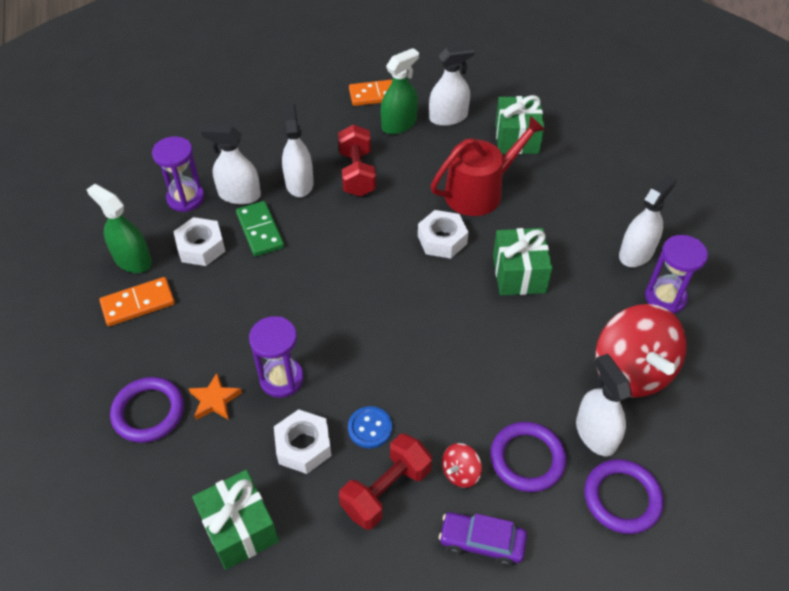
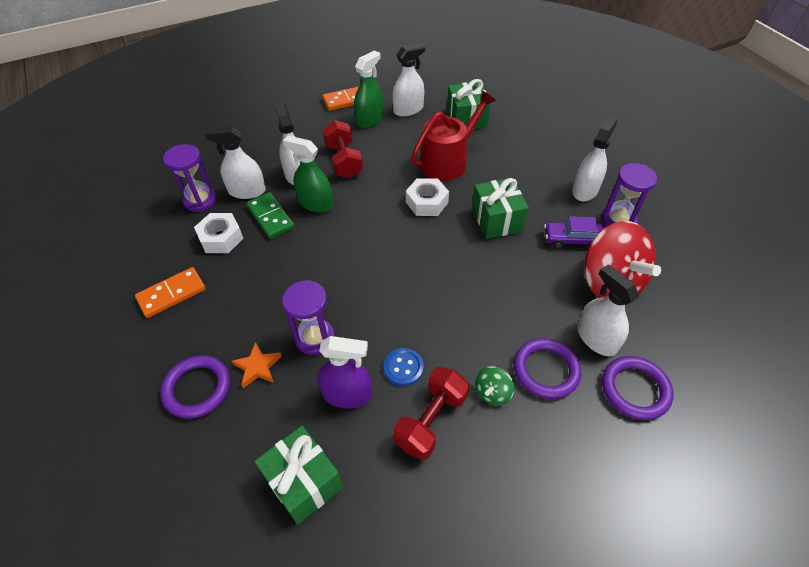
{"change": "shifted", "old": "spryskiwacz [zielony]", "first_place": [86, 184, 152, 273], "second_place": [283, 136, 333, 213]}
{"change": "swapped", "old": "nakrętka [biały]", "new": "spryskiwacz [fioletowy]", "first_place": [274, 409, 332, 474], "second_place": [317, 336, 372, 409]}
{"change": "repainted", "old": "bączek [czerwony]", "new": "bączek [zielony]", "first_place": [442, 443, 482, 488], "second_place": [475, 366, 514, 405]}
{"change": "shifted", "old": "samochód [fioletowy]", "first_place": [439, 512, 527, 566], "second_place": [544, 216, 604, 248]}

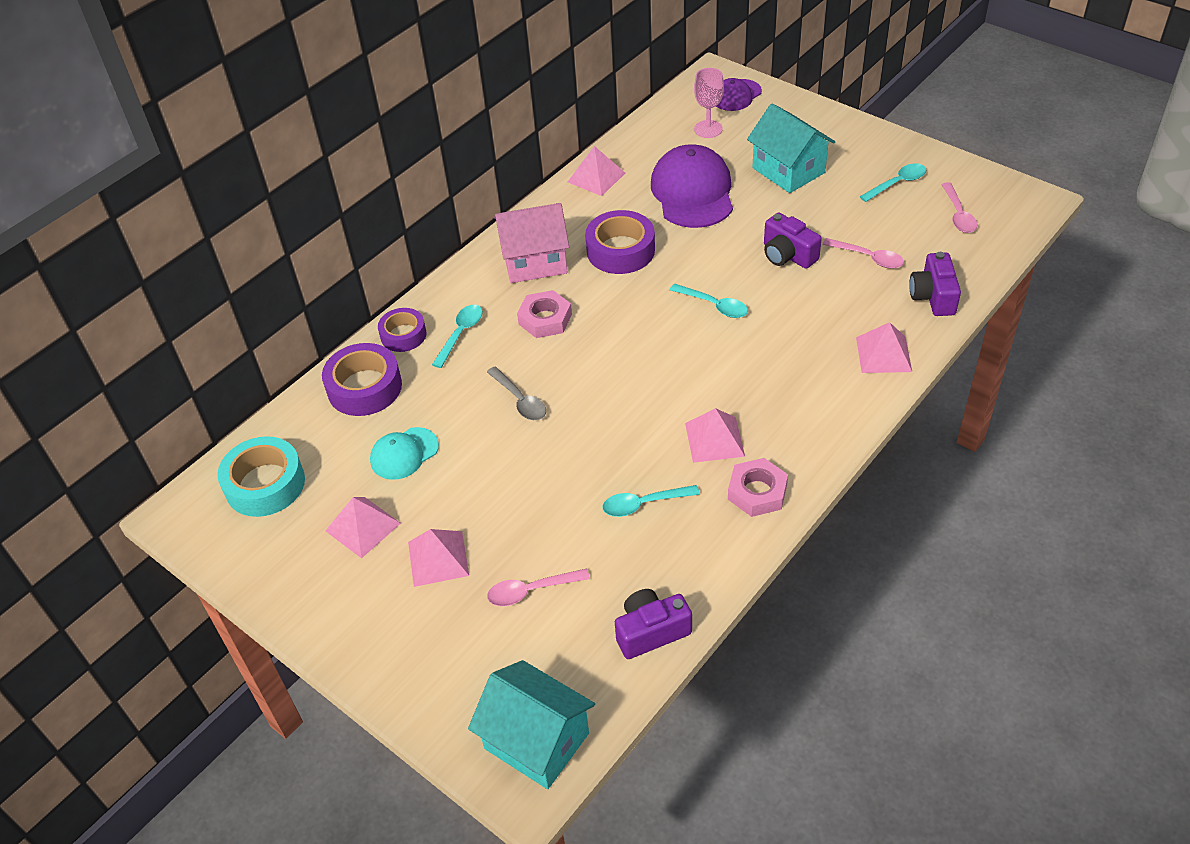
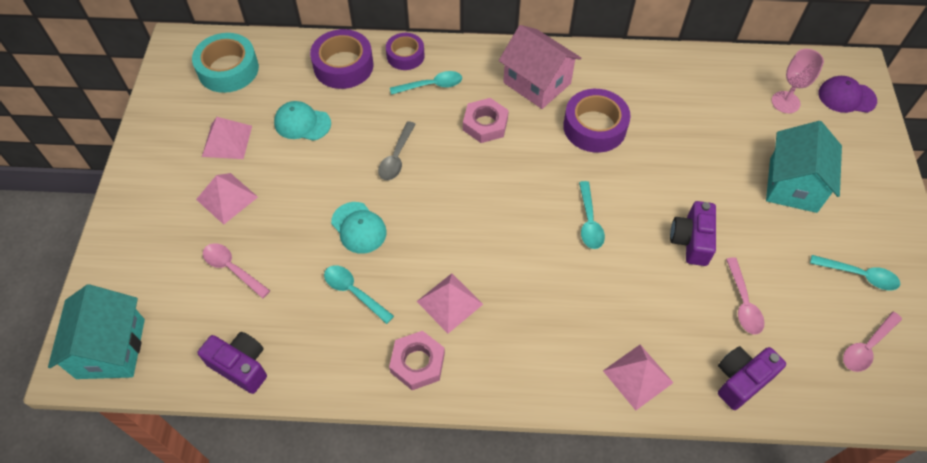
{"change": "gone", "old": "czapka [fioletowy]", "first_place": [651, 144, 733, 228]}
{"change": "gone", "old": "piramida [różowy]", "first_place": [568, 146, 625, 196]}
{"change": "new", "new": "czapka [turkusowy]", "second_place": [331, 202, 387, 254]}

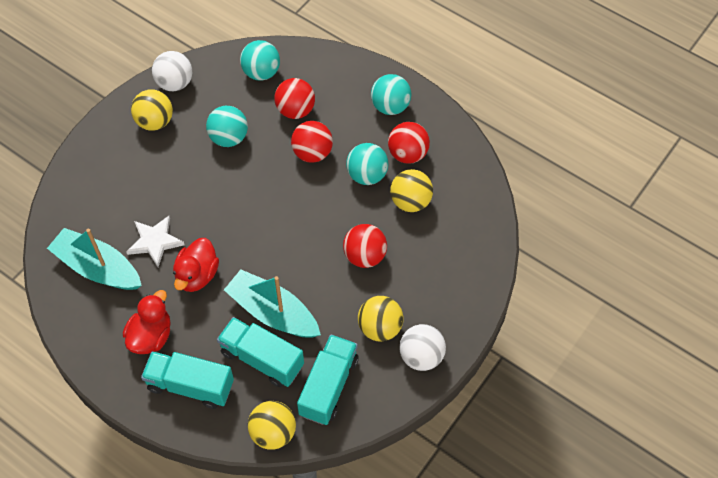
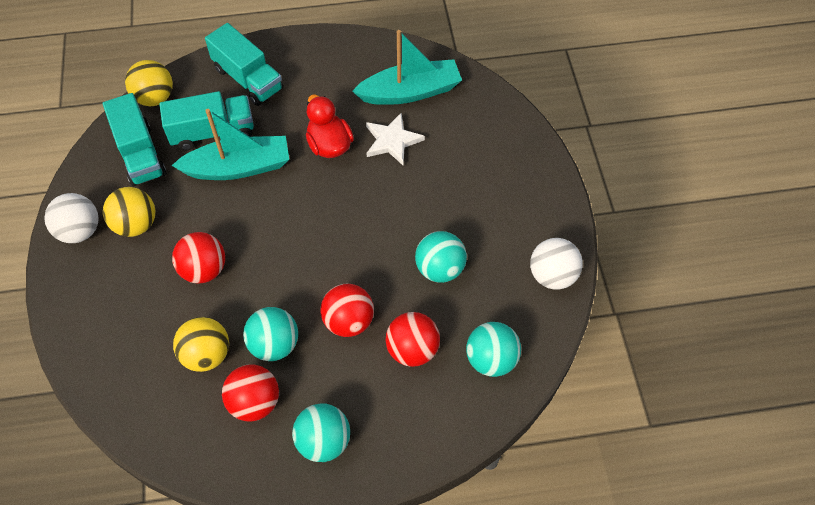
{"change": "gone", "old": "piłka [żółty]", "first_place": [131, 89, 173, 131]}
{"change": "gone", "old": "kaczka [czerwony]", "first_place": [123, 290, 171, 354]}
{"change": "rotated", "old": "ciężarówka [turkusowy]", "first_place": [141, 351, 234, 409], "second_place": [205, 23, 283, 106], "degrees": 75}

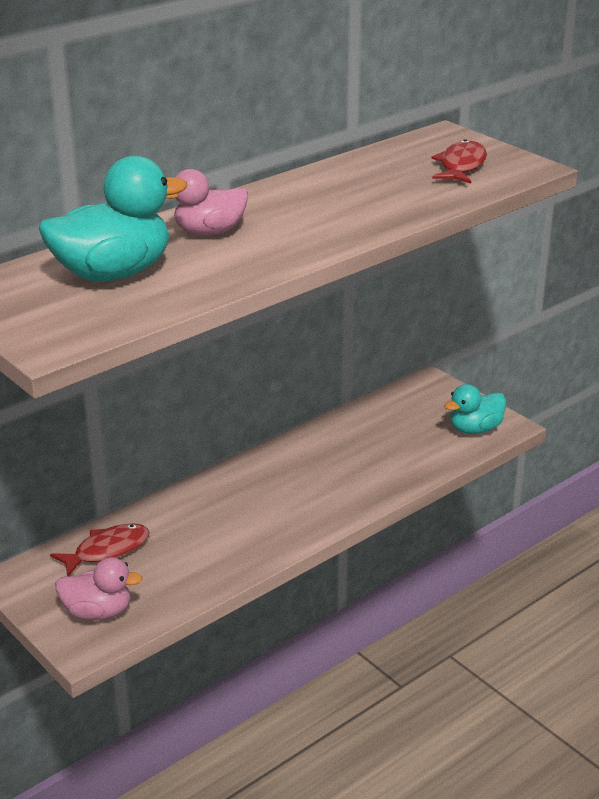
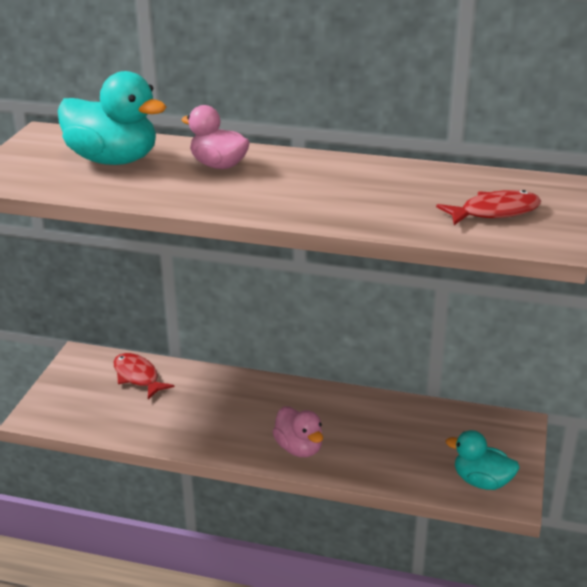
{"change": "rotated", "old": "ryba [czerwony]", "first_place": [50, 524, 150, 576], "second_place": [114, 353, 174, 399], "degrees": -150}
{"change": "shifted", "old": "kaczka [różowy]", "first_place": [55, 557, 142, 620], "second_place": [272, 406, 323, 457]}

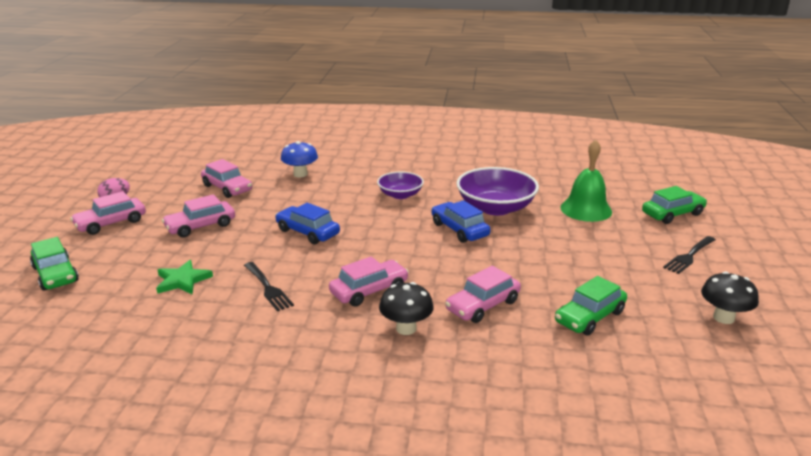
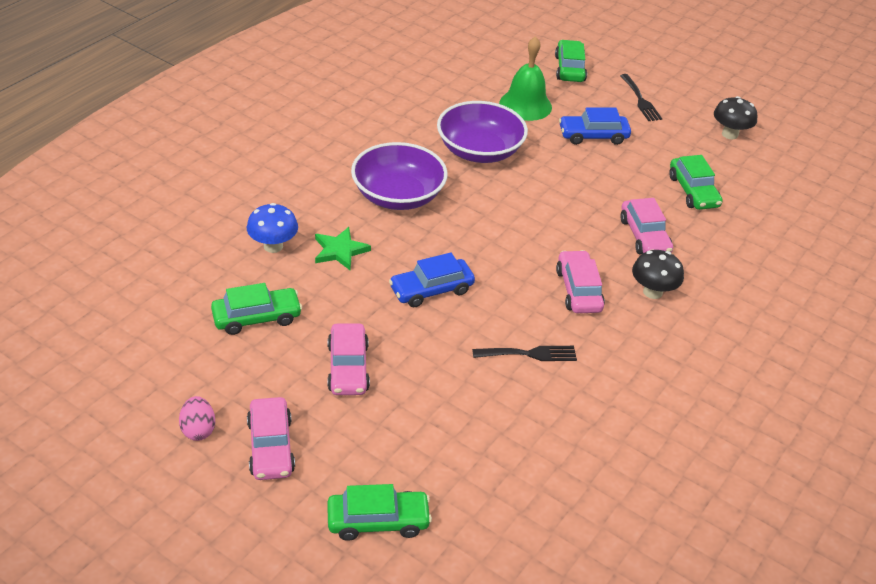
{"change": "repainted", "old": "samochód [różowy]", "new": "samochód [zielony]", "first_place": [201, 159, 252, 198], "second_place": [211, 283, 302, 335]}
{"change": "scaled", "old": "miska [fioletowy]", "first_place": [377, 172, 424, 199], "second_place": [351, 142, 448, 210], "factor": 1.68}
{"change": "shifted", "old": "samochód [niebieski]", "first_place": [432, 200, 490, 243], "second_place": [559, 107, 631, 145]}
{"change": "shifted", "old": "gwiazda [zielony]", "first_place": [156, 260, 213, 295], "second_place": [315, 227, 371, 270]}

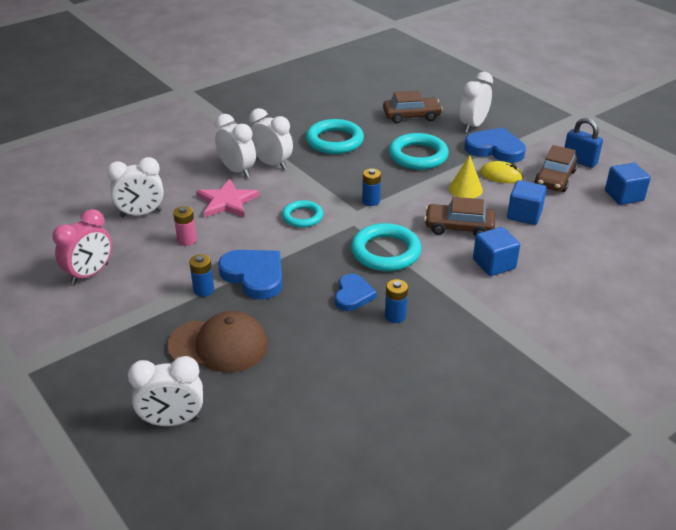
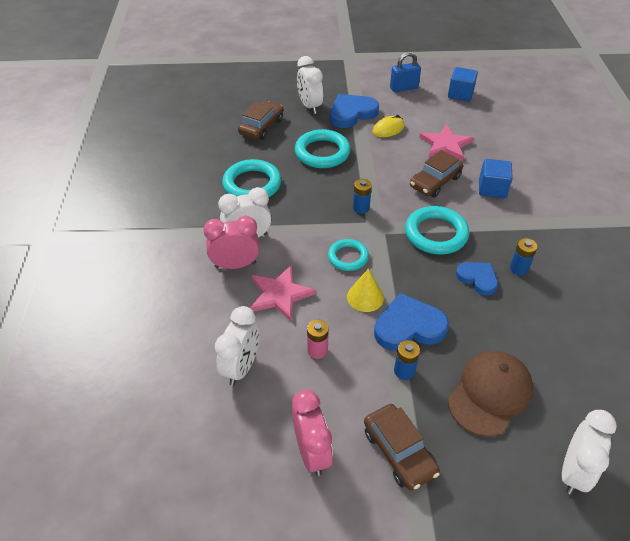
{"change": "repainted", "old": "budzik [biały]", "new": "budzik [różowy]", "first_place": [215, 114, 256, 178], "second_place": [203, 216, 260, 269]}
{"change": "shifted", "old": "samochód [brązowy]", "first_place": [534, 145, 578, 192], "second_place": [364, 404, 440, 491]}
{"change": "shifted", "old": "stożek [żółty]", "first_place": [449, 155, 483, 198], "second_place": [347, 268, 384, 312]}
{"change": "swapped", "old": "sześcian [niebieski]", "new": "gwiazda [różowy]", "first_place": [507, 180, 547, 225], "second_place": [419, 125, 474, 161]}

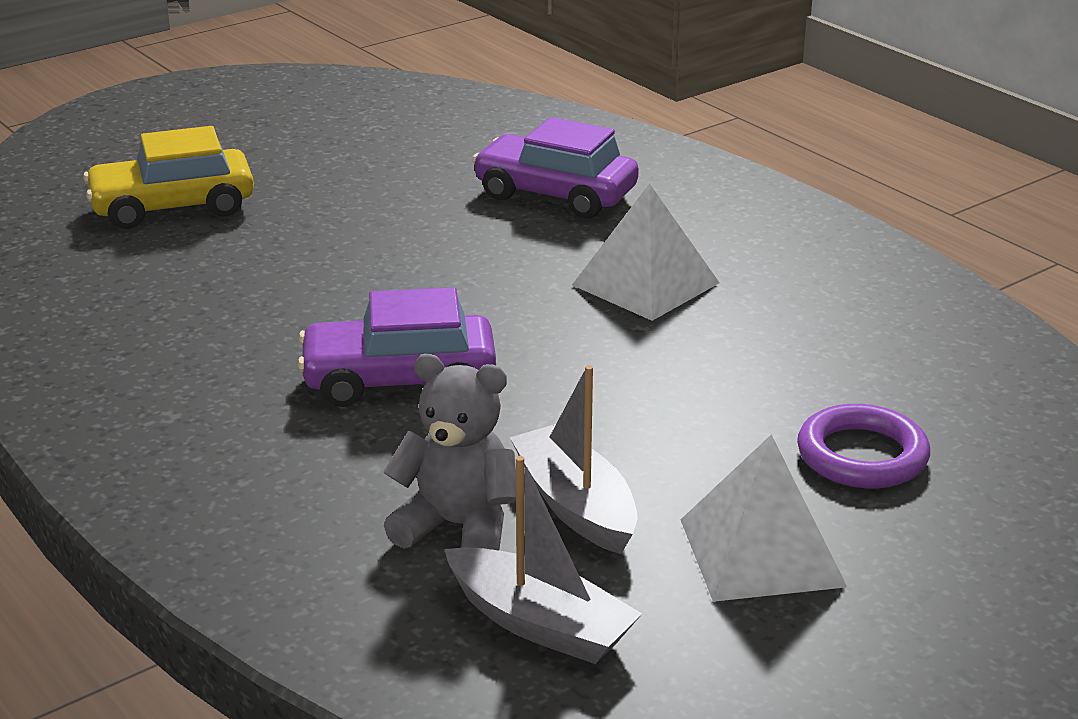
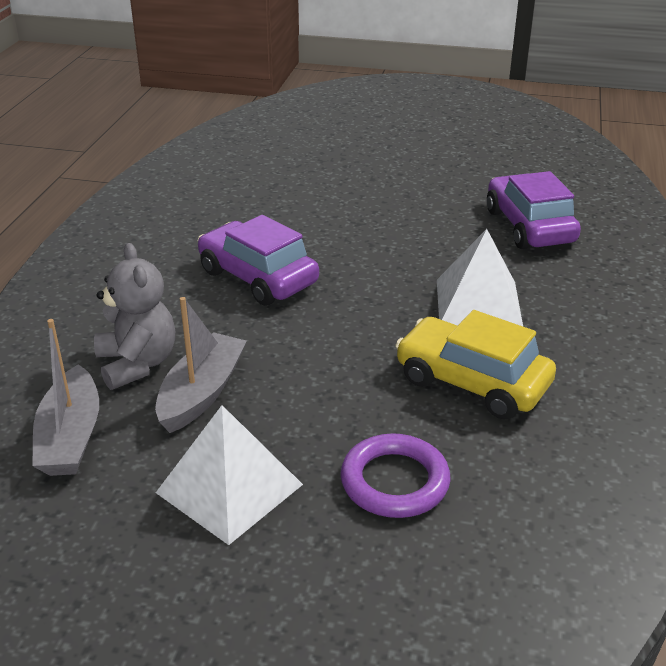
{"change": "shifted", "old": "samochód [żółty]", "first_place": [83, 126, 254, 229], "second_place": [395, 310, 556, 419]}

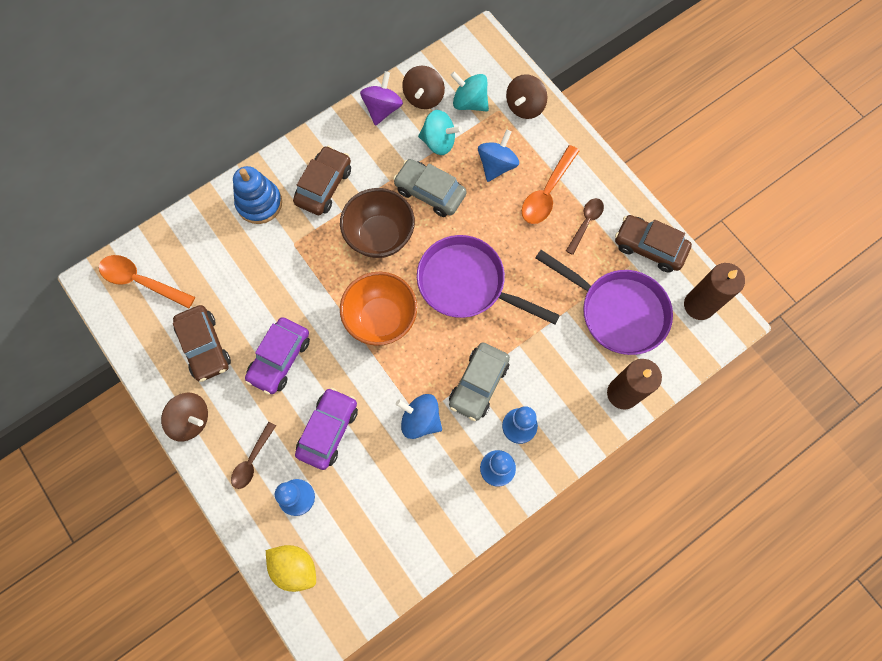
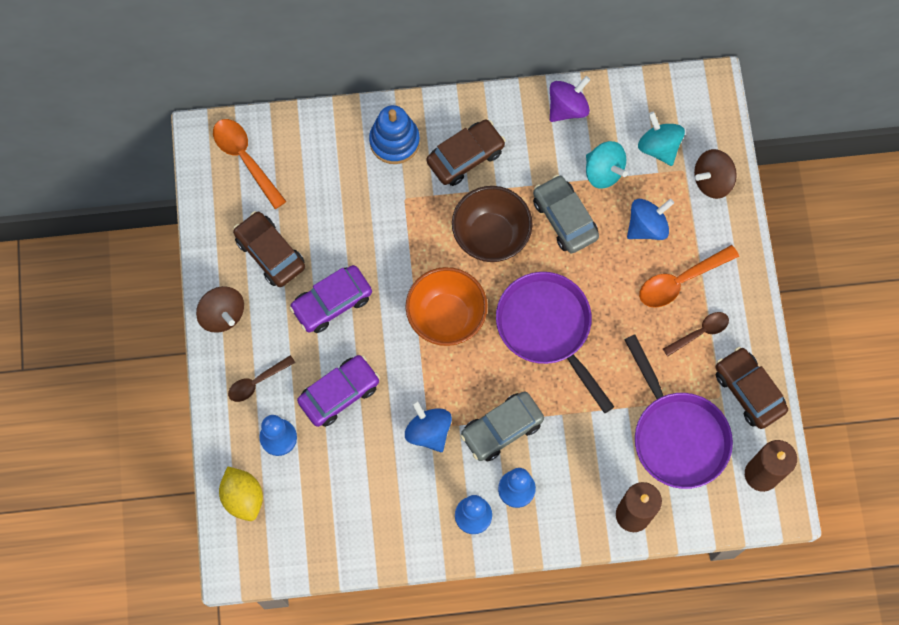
{"change": "gone", "old": "bączek [brązowy]", "first_place": [402, 66, 445, 109]}
{"change": "rotated", "old": "samochód [brązowy]", "first_place": [173, 305, 231, 382], "second_place": [233, 211, 305, 287], "degrees": 135}

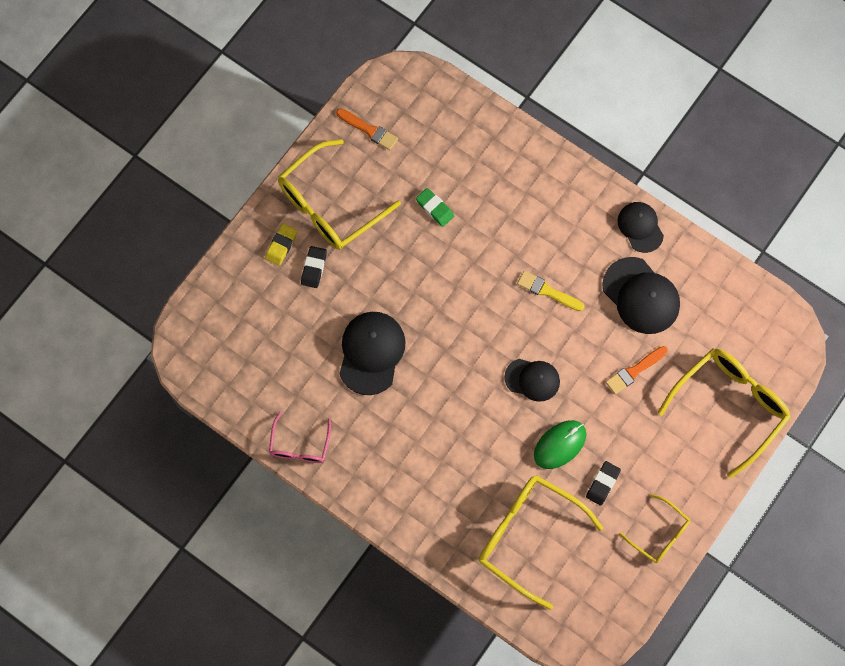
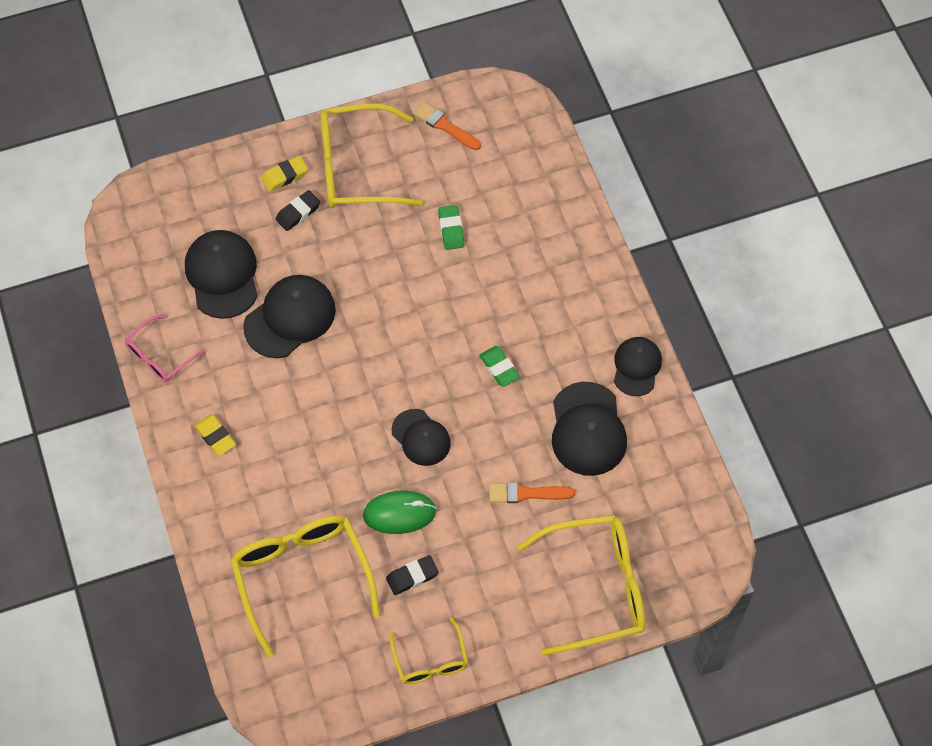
{"change": "rotated", "old": "pędzel [pomarańczowy]", "first_place": [336, 108, 398, 150], "second_place": [414, 102, 481, 150], "degrees": 150}
{"change": "swapped", "old": "pędzel [żółty]", "new": "gumka do mazania [zielony]", "first_place": [517, 271, 584, 311], "second_place": [479, 346, 520, 387]}
{"change": "new", "new": "czapka [czarny]", "second_place": [185, 230, 258, 319]}
{"change": "new", "new": "gumka do mazania [żółty]", "second_place": [194, 414, 236, 456]}

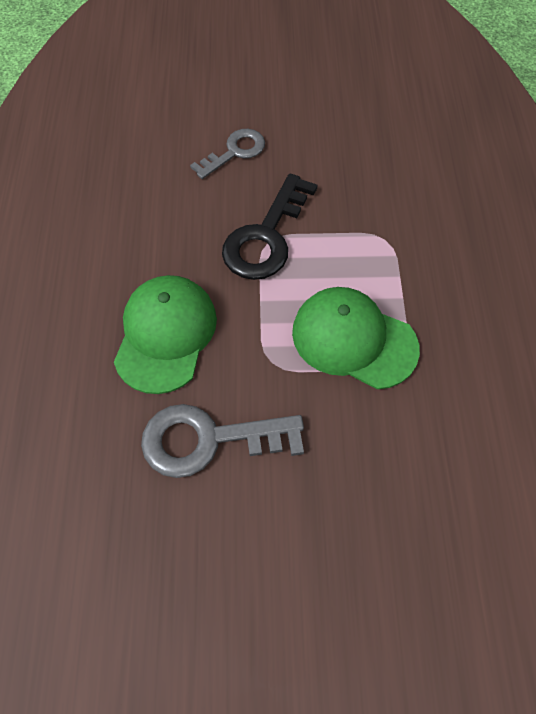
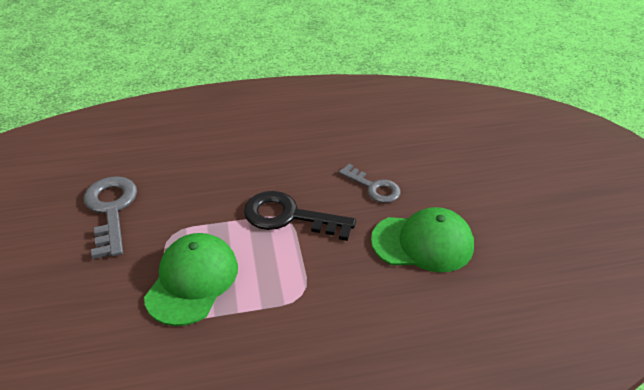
{"change": "shifted", "old": "czapka [zielony]", "first_place": [114, 275, 217, 394], "second_place": [371, 207, 474, 272]}

